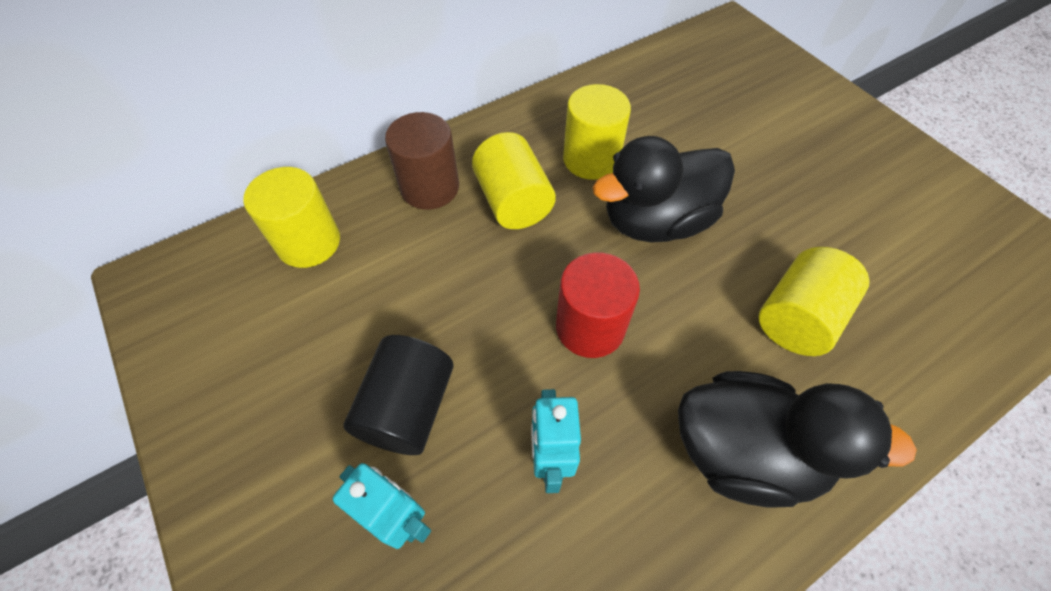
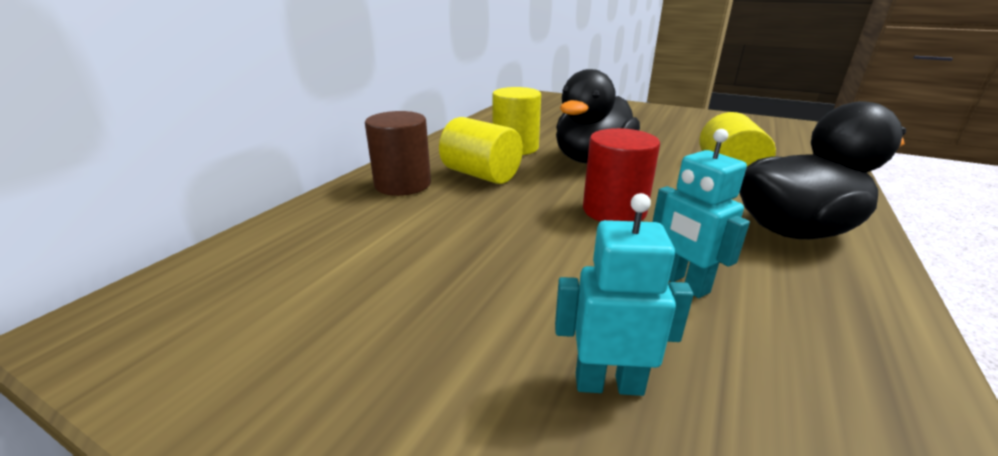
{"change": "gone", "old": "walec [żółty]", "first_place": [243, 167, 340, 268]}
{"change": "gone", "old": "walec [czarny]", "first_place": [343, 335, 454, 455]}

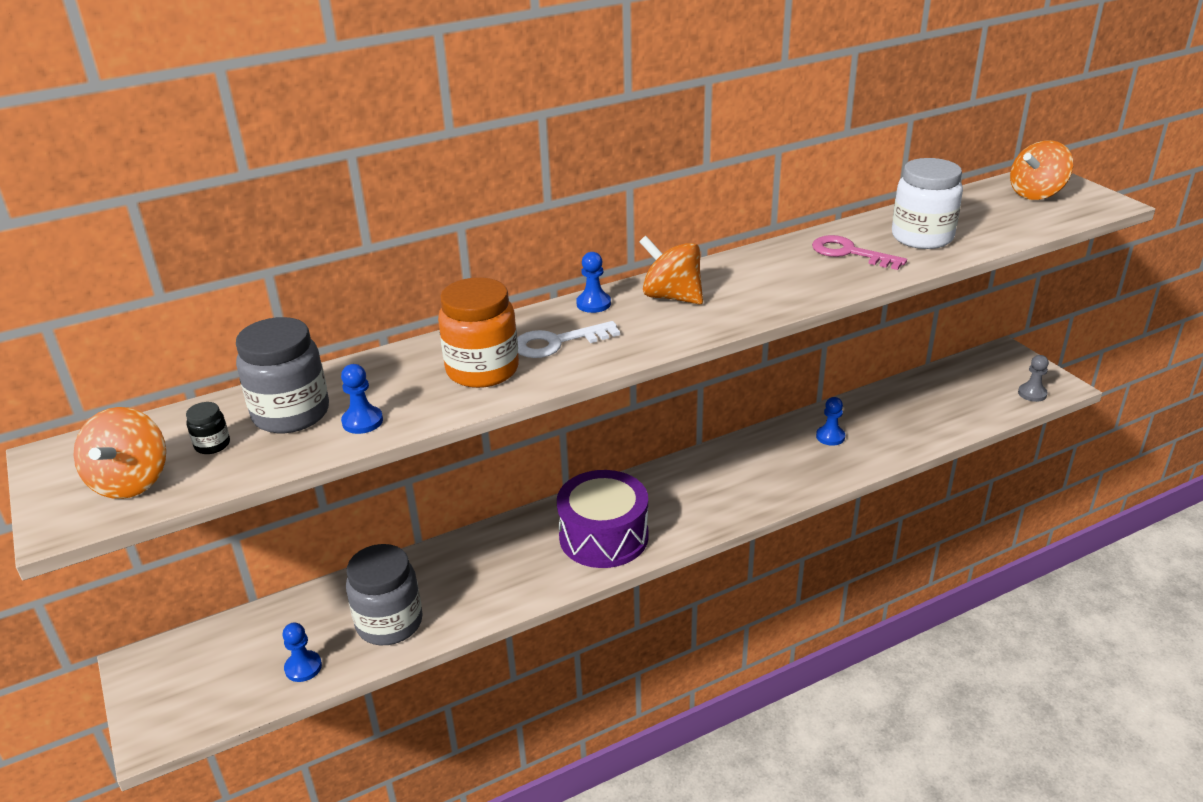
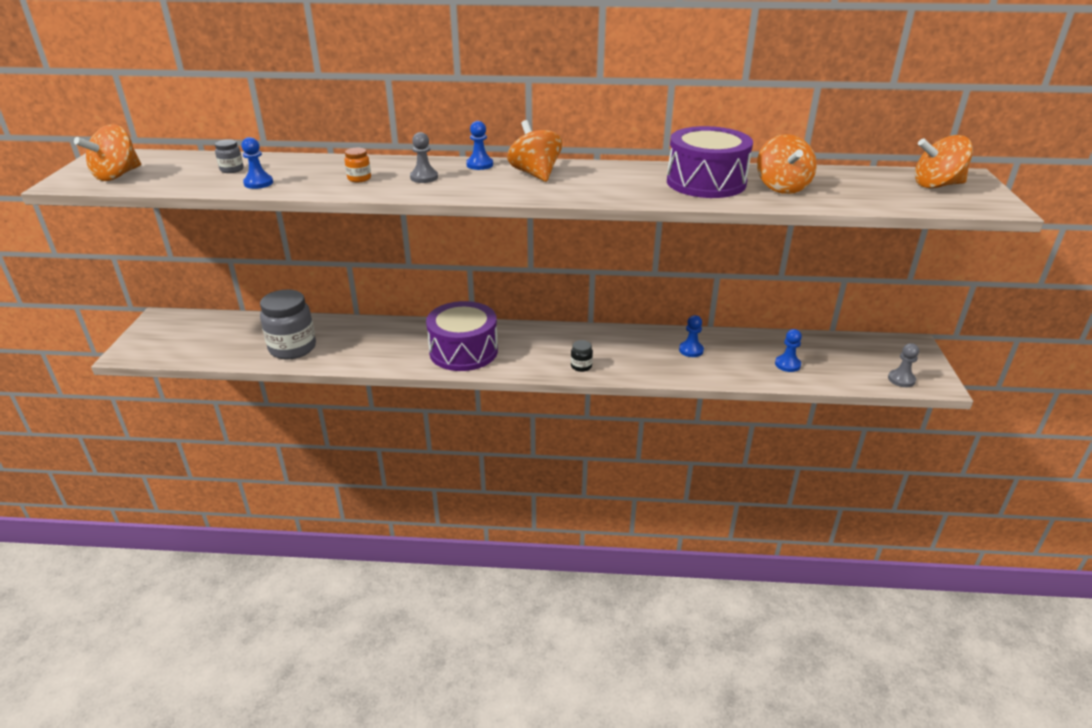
{"change": "swapped", "old": "słoik [biały]", "new": "bączek [pomarańczowy]", "first_place": [892, 158, 963, 249], "second_place": [757, 134, 817, 194]}
{"change": "swapped", "old": "klucz [różowy]", "new": "bęben [fioletowy]", "first_place": [812, 235, 907, 270], "second_place": [667, 126, 753, 198]}
{"change": "scaled", "old": "słoik [pomarańczowy]", "first_place": [438, 277, 519, 388], "second_place": [344, 148, 371, 182], "factor": 0.44}
{"change": "scaled", "old": "słoik [szary]", "first_place": [236, 317, 329, 433], "second_place": [215, 139, 244, 173], "factor": 0.44}
{"change": "swapped", "old": "klucz [biały]", "new": "pionek [szary]", "first_place": [517, 321, 620, 358], "second_place": [410, 132, 438, 183]}
{"change": "shifted", "old": "słoik [czarny]", "first_place": [186, 402, 230, 454], "second_place": [571, 340, 593, 372]}
{"change": "shifted", "old": "pionek [niebieski]", "first_place": [283, 622, 322, 682], "second_place": [775, 329, 802, 372]}

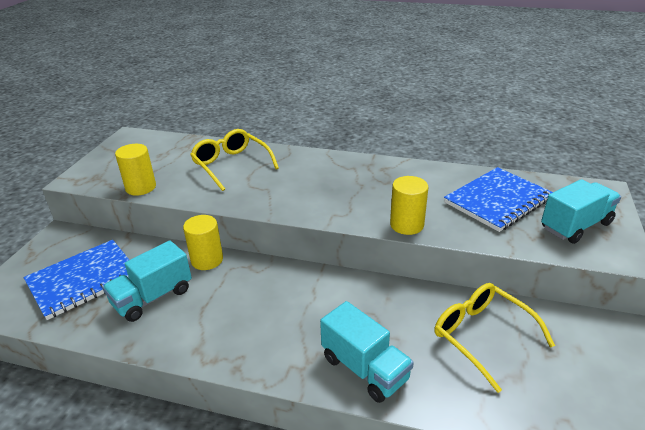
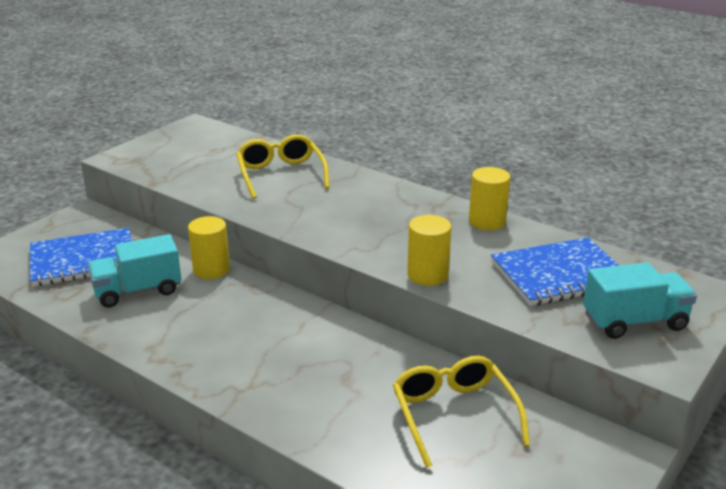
{"change": "shifted", "old": "walec [żółty]", "first_place": [115, 144, 156, 196], "second_place": [469, 167, 510, 231]}
{"change": "gone", "old": "ciężarówka [turkusowy]", "first_place": [320, 301, 414, 403]}

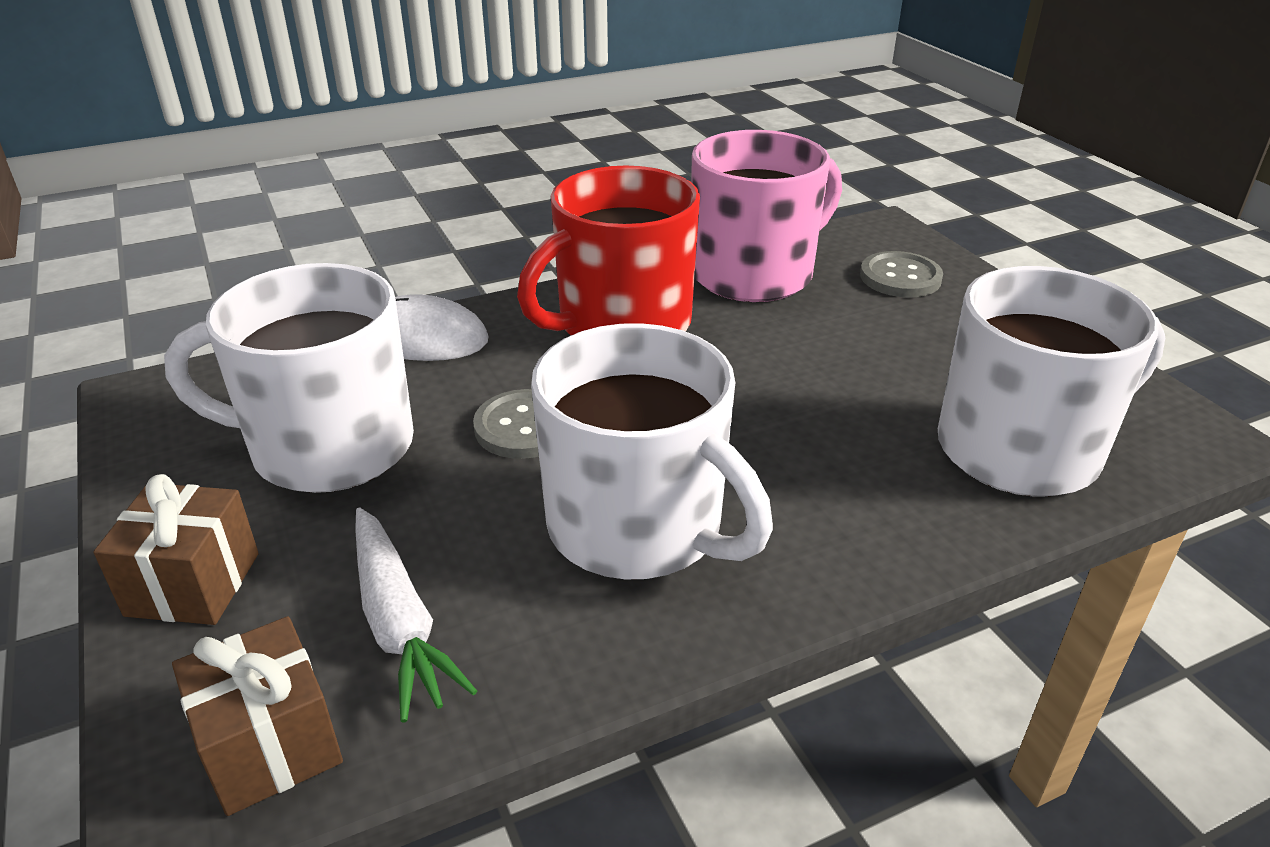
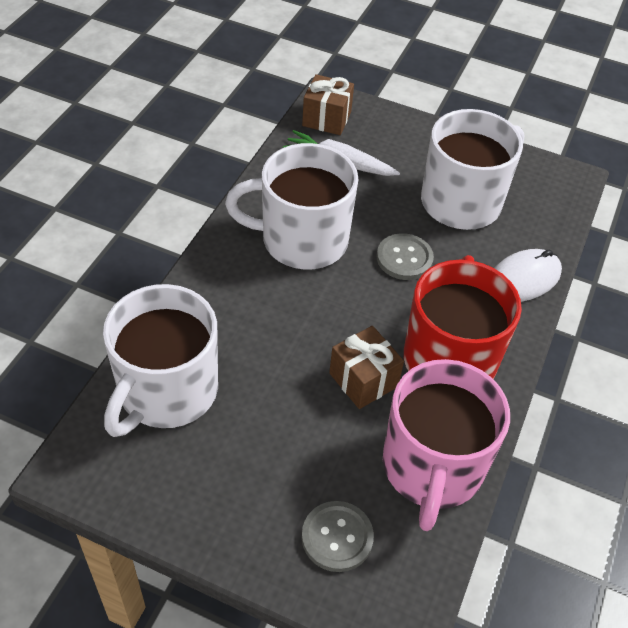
{"change": "shifted", "old": "prezent [brązowy]", "first_place": [93, 474, 259, 625], "second_place": [329, 326, 404, 409]}

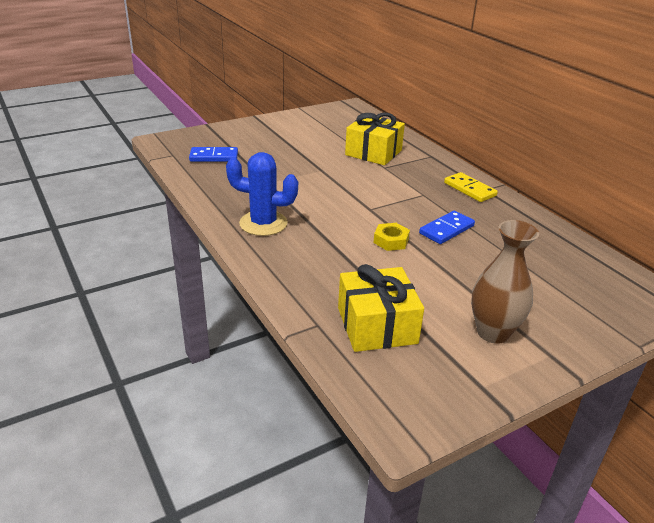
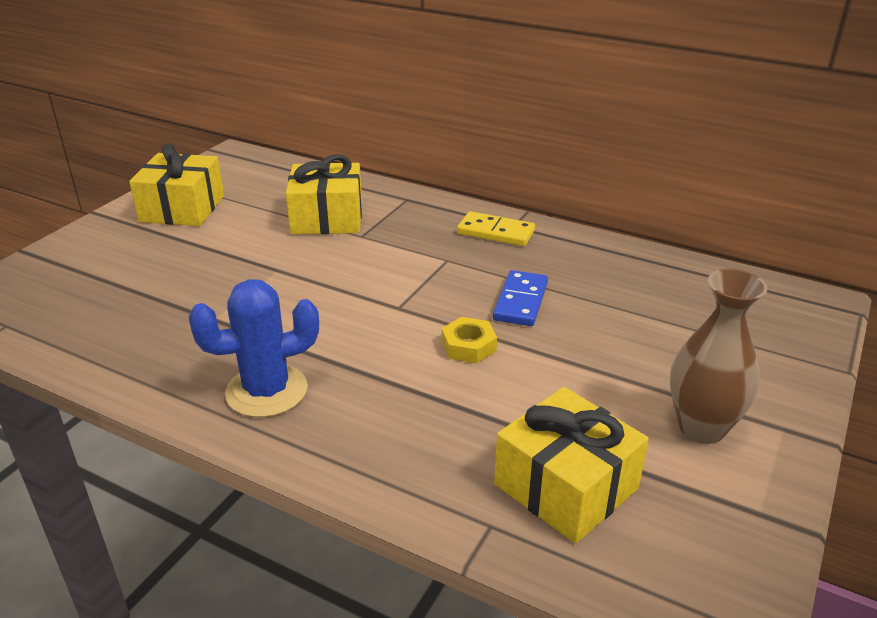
{"change": "gone", "old": "kostka domina [niebieski]", "first_place": [189, 147, 238, 162]}
{"change": "new", "new": "prezent [żółty]", "second_place": [129, 143, 224, 226]}

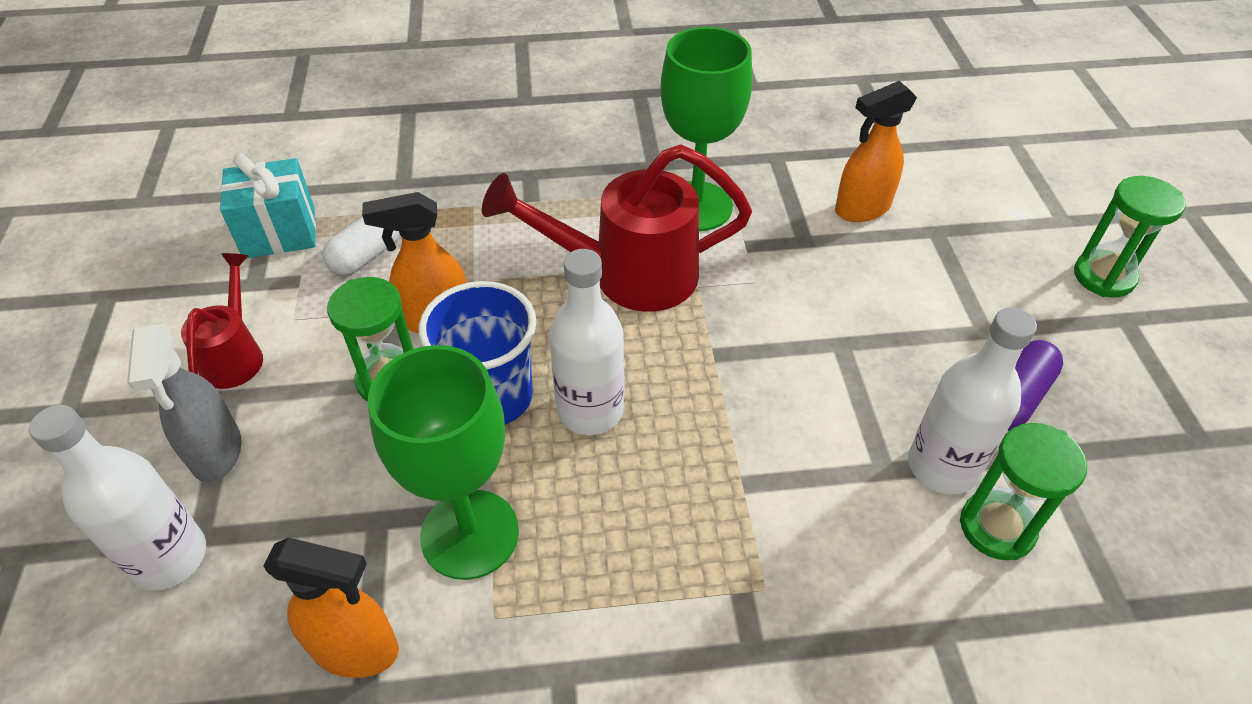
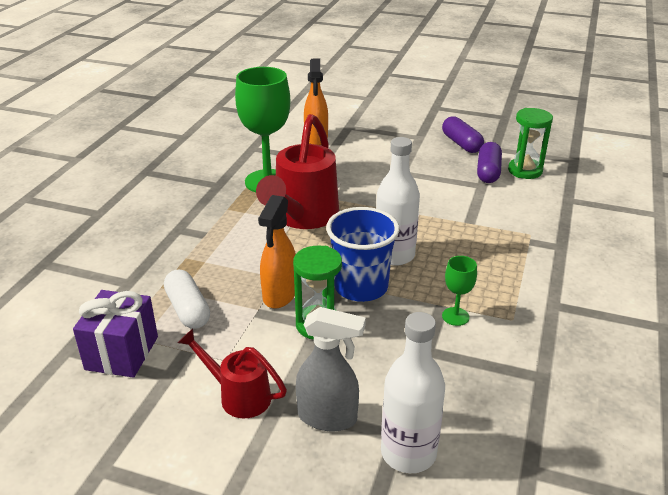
{"change": "repainted", "old": "prezent [turkusowy]", "new": "prezent [fioletowy]", "first_place": [220, 153, 316, 258], "second_place": [73, 290, 158, 378]}
{"change": "gone", "old": "klepsydra [zielony]", "first_place": [1074, 176, 1186, 297]}
{"change": "swapped", "old": "butelka [biały]", "new": "kapsułka [fioletowy]", "first_place": [908, 307, 1037, 494], "second_place": [477, 142, 502, 183]}
{"change": "scaled", "old": "kielich [zielony]", "first_place": [368, 345, 519, 580], "second_place": [442, 256, 477, 326], "factor": 0.46}
{"change": "gone", "old": "spryskiwacz [pomarańczowy]", "first_place": [264, 537, 399, 678]}

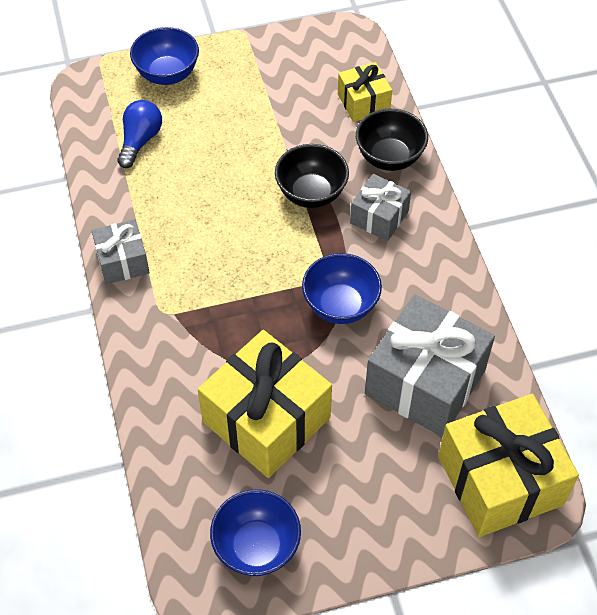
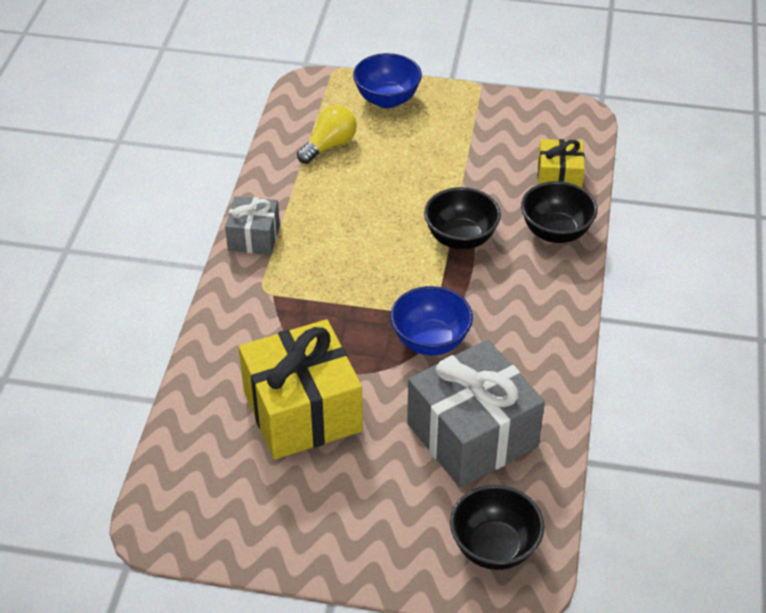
{"change": "repainted", "old": "żarówka [niebieski]", "new": "żarówka [żółty]", "first_place": [117, 100, 162, 168], "second_place": [297, 106, 357, 164]}
{"change": "gone", "old": "prezent [szary]", "first_place": [350, 174, 411, 241]}
{"change": "swapped", "old": "prezent [żółty]", "new": "miska [czarny]", "first_place": [438, 394, 579, 537], "second_place": [450, 485, 544, 570]}
{"change": "gone", "old": "miska [niebieski]", "first_place": [210, 489, 301, 576]}

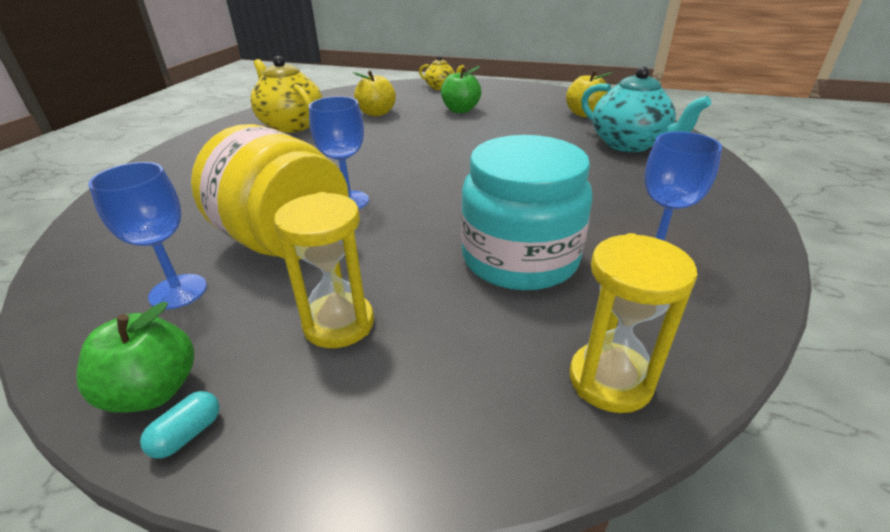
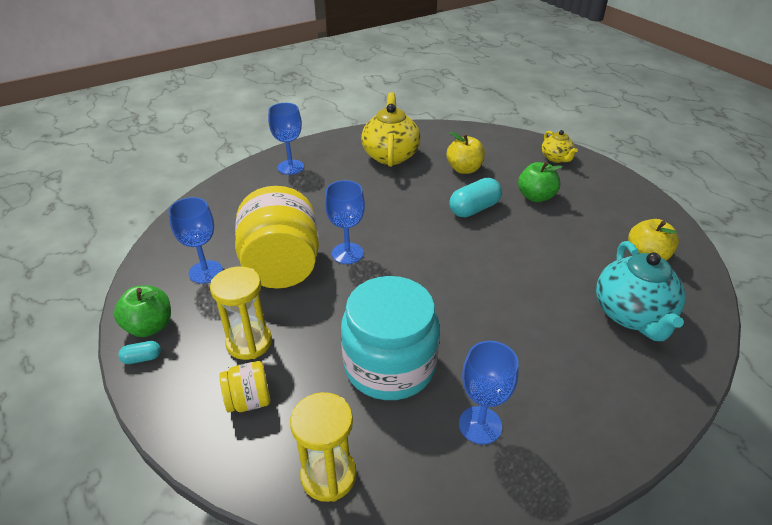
{"change": "new", "new": "kielich [niebieski]", "second_place": [268, 103, 304, 175]}
{"change": "new", "new": "kapsułka [turkusowy]", "second_place": [449, 178, 502, 217]}
{"change": "new", "new": "słoik [żółty]", "second_place": [219, 361, 270, 413]}

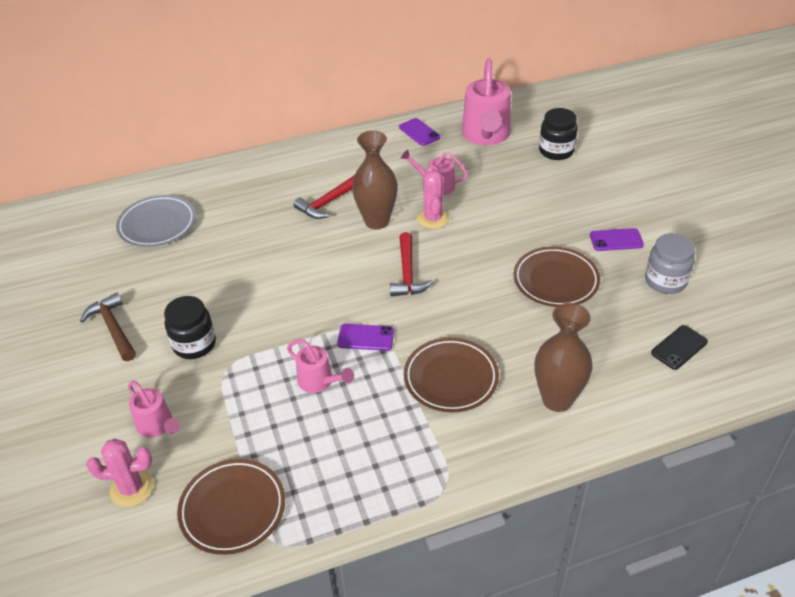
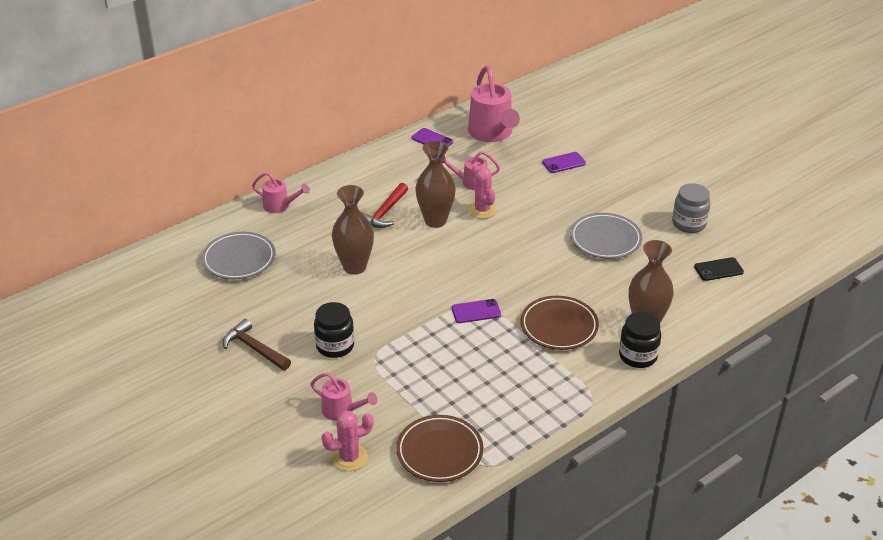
{"change": "shifted", "old": "słoik [czarny]", "first_place": [539, 108, 578, 160], "second_place": [619, 312, 661, 368]}
{"change": "shifted", "old": "telefon [fioletowy]", "first_place": [590, 228, 644, 251], "second_place": [542, 152, 586, 173]}
{"change": "gone", "old": "młotek [czerwony]", "first_place": [390, 232, 433, 297]}
{"change": "repainted", "old": "talerz [brązowy]", "new": "talerz [szary]", "first_place": [514, 247, 600, 307], "second_place": [570, 213, 642, 259]}
{"change": "rotated", "old": "telefon [czarny]", "first_place": [651, 325, 708, 370], "second_place": [694, 257, 744, 281], "degrees": 45}
{"change": "shifted", "old": "konewka [różowy]", "first_place": [287, 339, 354, 393], "second_place": [252, 172, 310, 213]}
{"change": "new", "new": "wazon [brązowy]", "second_place": [332, 185, 374, 275]}

